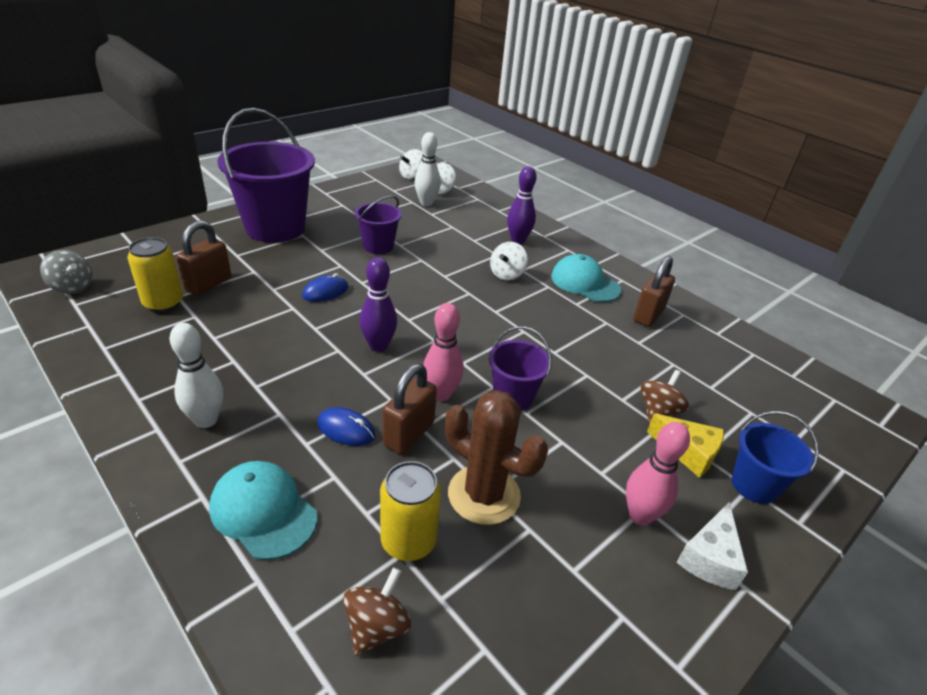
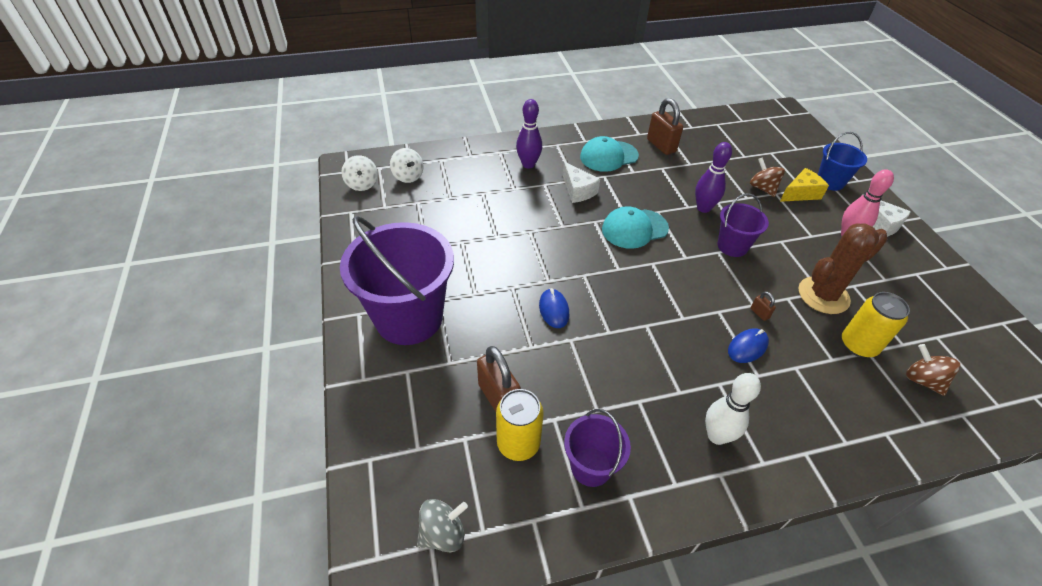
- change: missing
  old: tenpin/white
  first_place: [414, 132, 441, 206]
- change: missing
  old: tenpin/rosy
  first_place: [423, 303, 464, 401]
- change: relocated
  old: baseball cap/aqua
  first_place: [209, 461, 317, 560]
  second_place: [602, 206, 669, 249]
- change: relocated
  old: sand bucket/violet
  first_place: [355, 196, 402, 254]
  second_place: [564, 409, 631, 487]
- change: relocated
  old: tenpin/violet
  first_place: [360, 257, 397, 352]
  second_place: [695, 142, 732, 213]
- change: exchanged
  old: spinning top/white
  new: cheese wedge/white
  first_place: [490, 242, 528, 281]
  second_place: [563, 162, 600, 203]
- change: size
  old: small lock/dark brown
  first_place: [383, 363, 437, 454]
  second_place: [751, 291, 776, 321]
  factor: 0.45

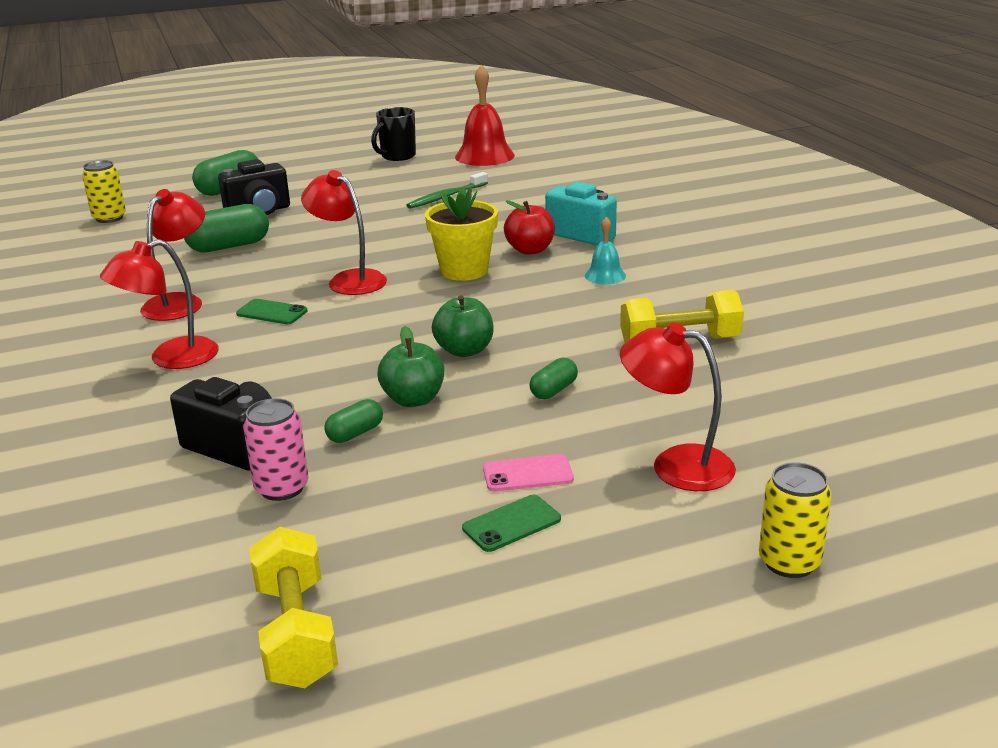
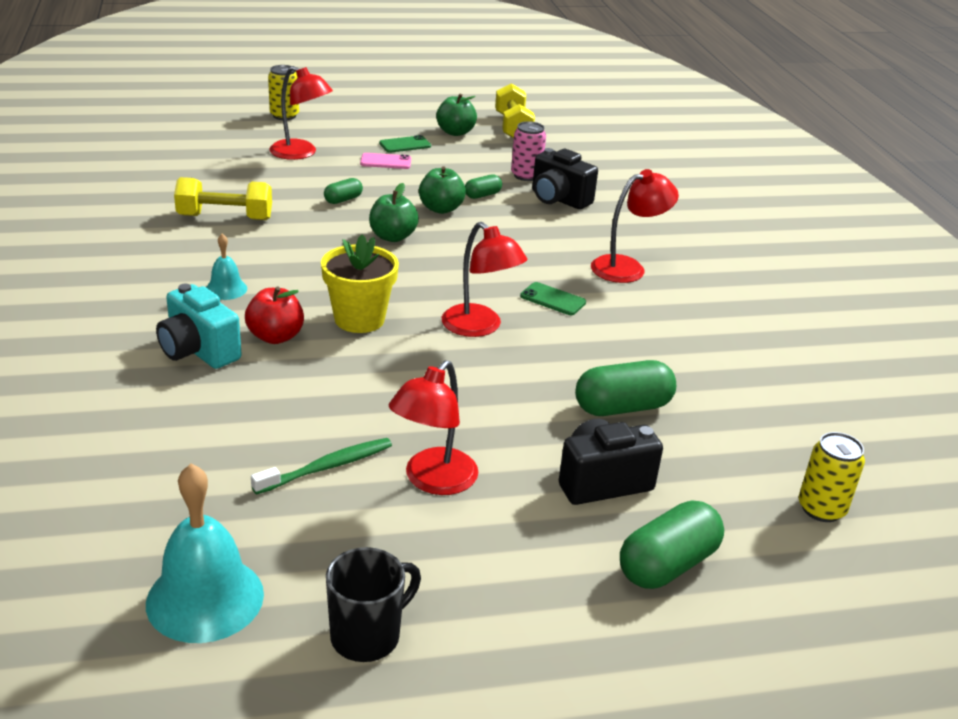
- change: appeared
  new: apple fruit/green
  second_place: [436, 94, 477, 136]
- change: relocated
  old: lamp/crimson
  first_place: [140, 189, 205, 321]
  second_place: [389, 361, 479, 495]
- change: colour
  old: bell/crimson
  new: bell/aqua
  first_place: [455, 65, 515, 166]
  second_place: [146, 464, 264, 643]

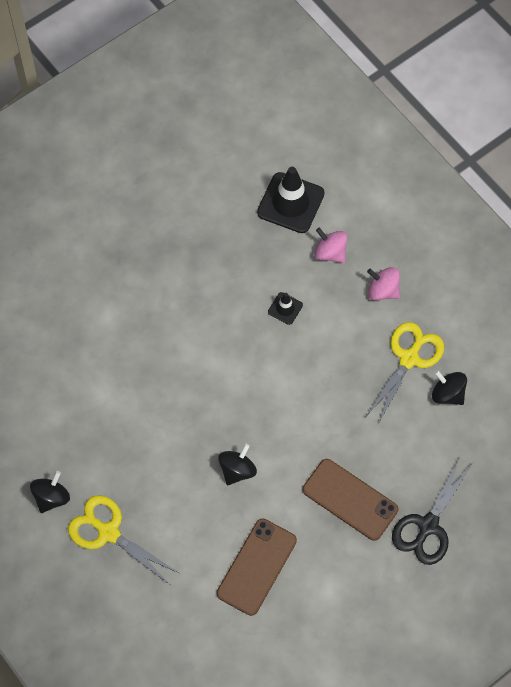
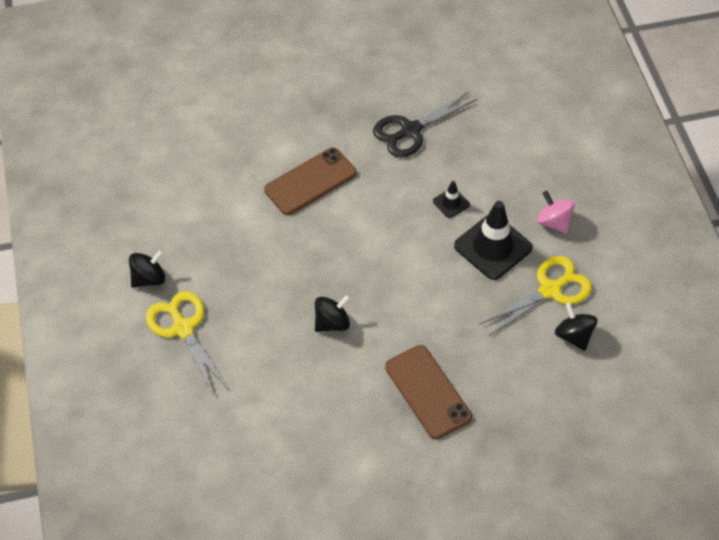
- change: missing
  old: spinning top/rosy
  first_place: [314, 228, 348, 263]
- change: relocated
  old: phone/dark brown
  first_place: [217, 519, 297, 616]
  second_place: [264, 147, 357, 215]
- change: relocated
  old: safety cone/jet-black
  first_place: [257, 167, 325, 233]
  second_place: [454, 201, 533, 280]
- change: relocated
  old: shears/jet-black
  first_place: [392, 457, 474, 565]
  second_place: [373, 91, 477, 157]

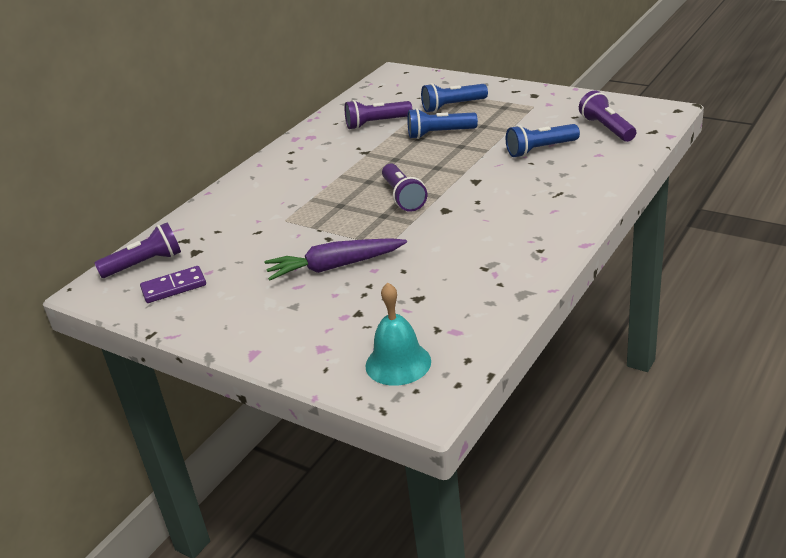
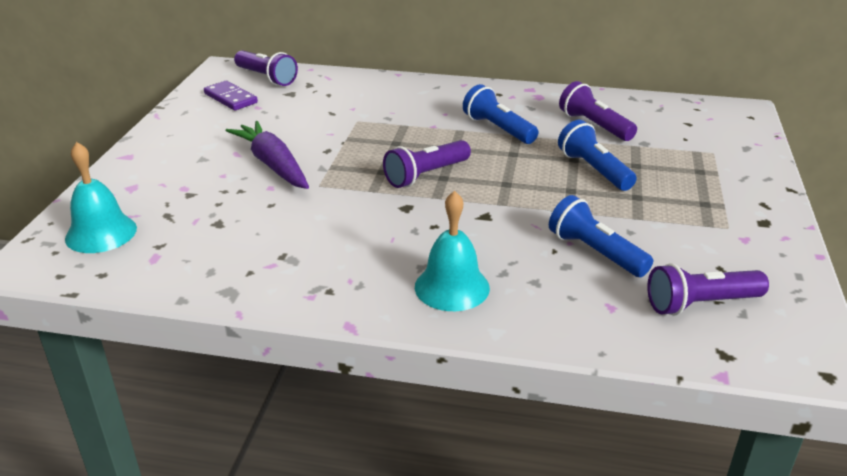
- change: appeared
  new: bell/aqua
  second_place: [415, 191, 490, 311]
- change: relocated
  old: torch/royal blue
  first_place: [421, 83, 488, 112]
  second_place: [463, 84, 538, 144]
- change: spun
  old: torch/violet
  first_place: [579, 90, 636, 142]
  second_place: [647, 263, 769, 316]
  degrees: -150

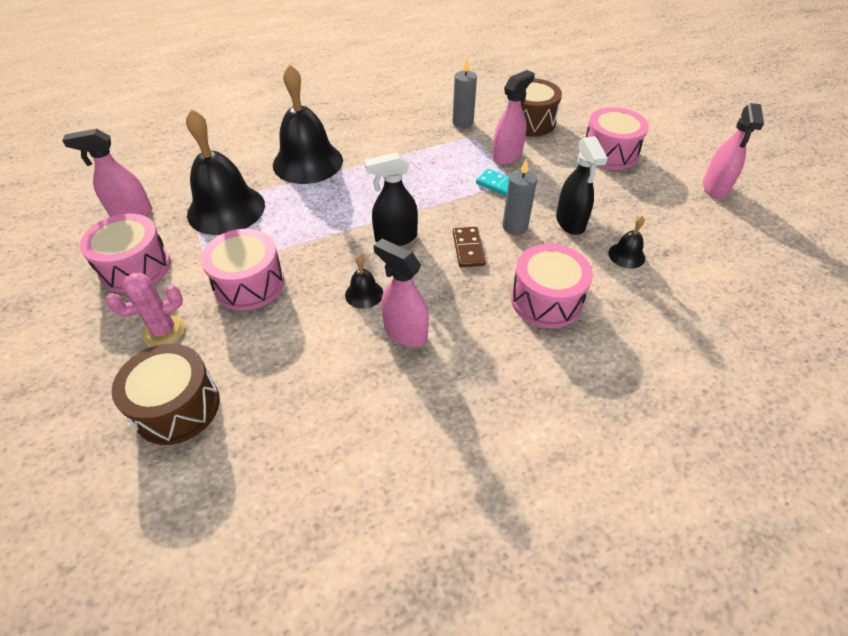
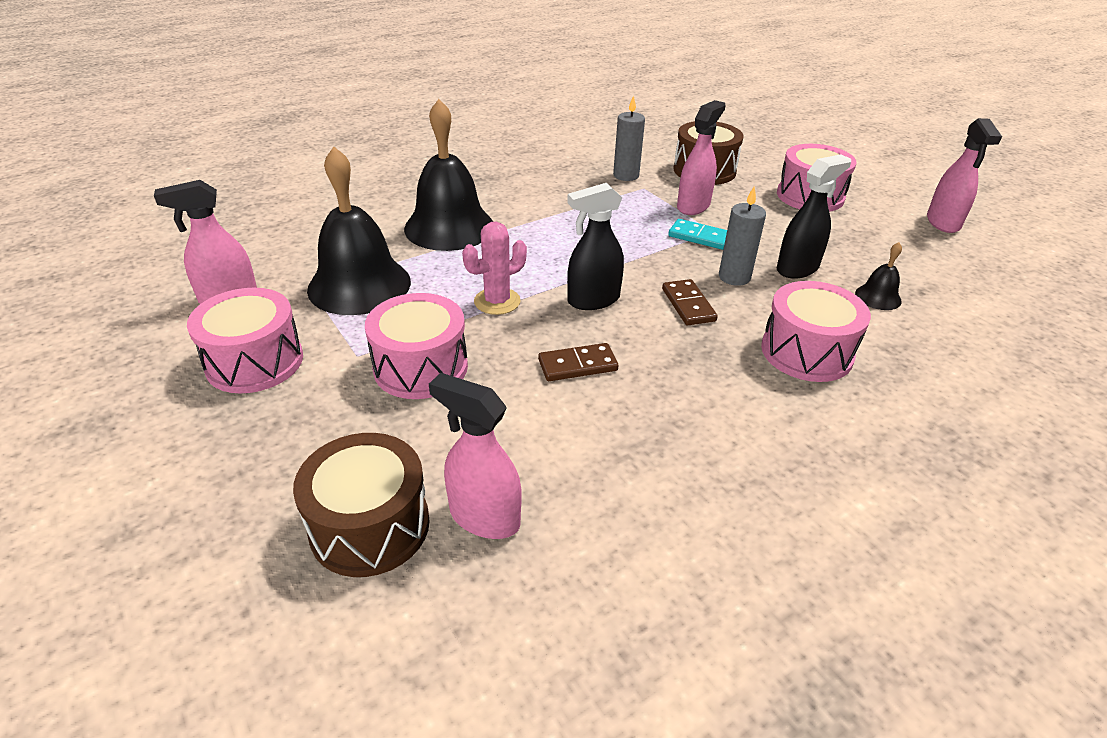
- change: relocated
  old: prickly plant/rosy
  first_place: [106, 273, 185, 347]
  second_place: [462, 222, 527, 315]
- change: relocated
  old: sprayer/rosy
  first_place: [373, 239, 429, 347]
  second_place: [429, 373, 522, 539]
- change: exchanged
  old: bell/jet-black
  new: domino piece/dark brown
  first_place: [345, 254, 383, 309]
  second_place: [538, 343, 618, 381]
- change: spun
  old: sprayer/jet-black
  first_place: [556, 136, 608, 235]
  second_place: [777, 154, 851, 279]
  degrees: -105

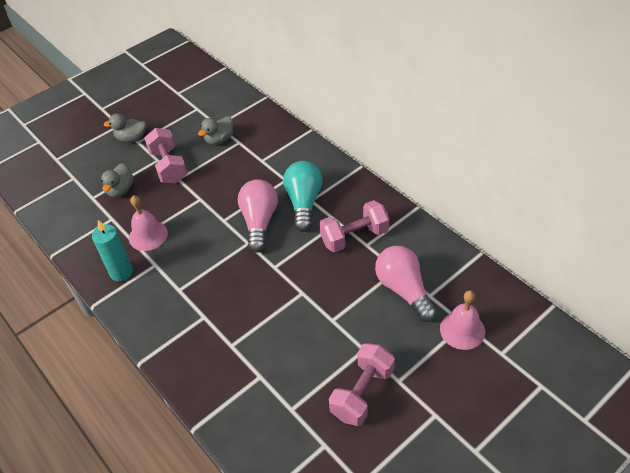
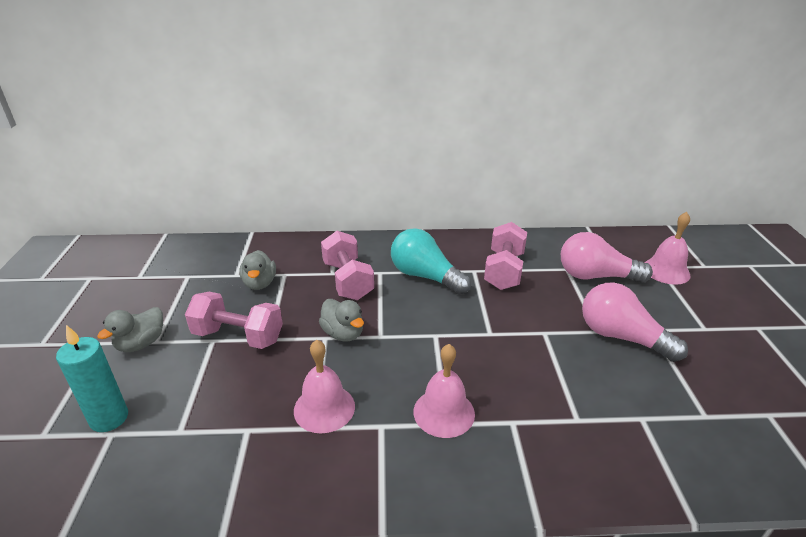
- change: appeared
  new: bell/rosy
  second_place: [414, 344, 475, 438]
- change: relocated
  old: candle/aqua
  first_place: [92, 220, 133, 282]
  second_place: [56, 325, 128, 432]
- change: relocated
  old: duck/ash-grey
  first_place: [101, 163, 134, 197]
  second_place: [319, 299, 364, 342]
- change: relocated
  old: bulb/rosy
  first_place: [238, 179, 278, 253]
  second_place: [582, 283, 688, 362]
- change: relocated
  old: free weight/rosy
  first_place: [329, 343, 395, 426]
  second_place: [321, 231, 374, 300]

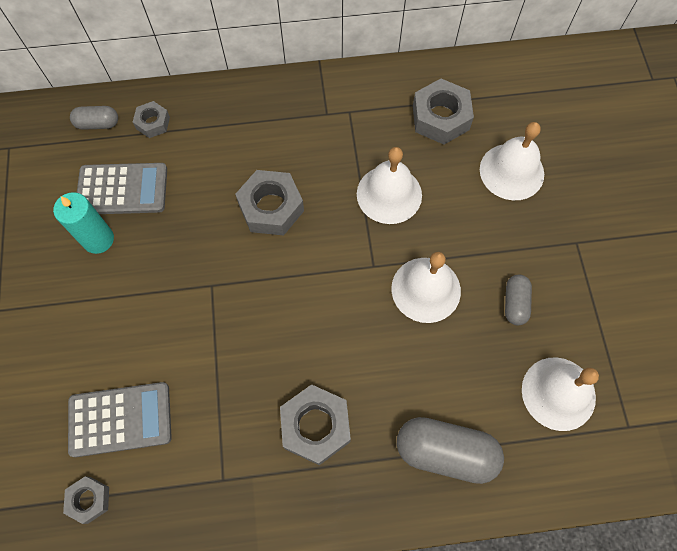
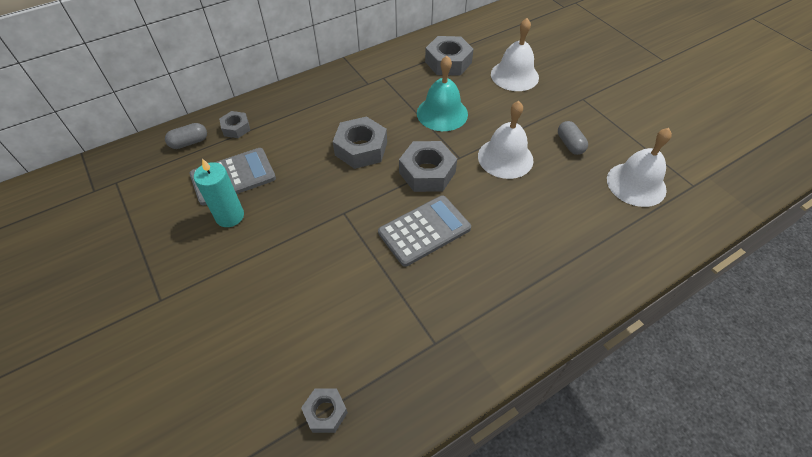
- change: missing
  old: pill/ash-grey
  first_place: [397, 417, 504, 484]
- change: relocated
  old: calculator/ash-grey
  first_place: [68, 382, 172, 457]
  second_place: [378, 195, 471, 267]
- change: relocated
  old: hexagon nut/ash-grey
  first_place: [280, 384, 351, 465]
  second_place: [399, 141, 457, 192]
- change: colour
  old: bell/white
  new: bell/aqua
  first_place: [357, 147, 422, 224]
  second_place: [417, 56, 468, 131]

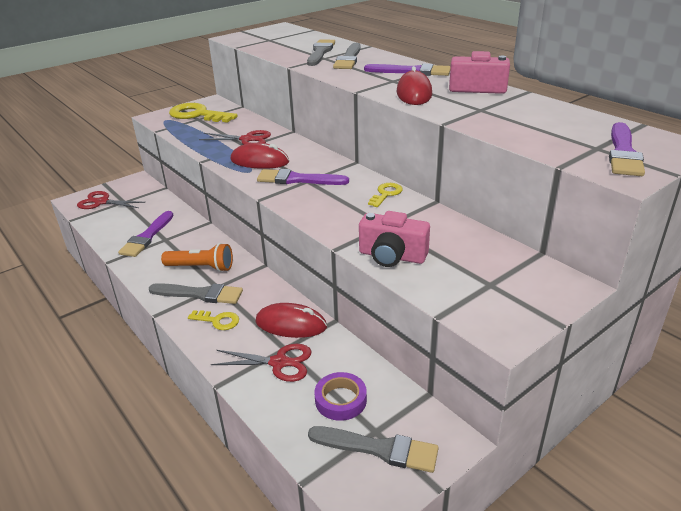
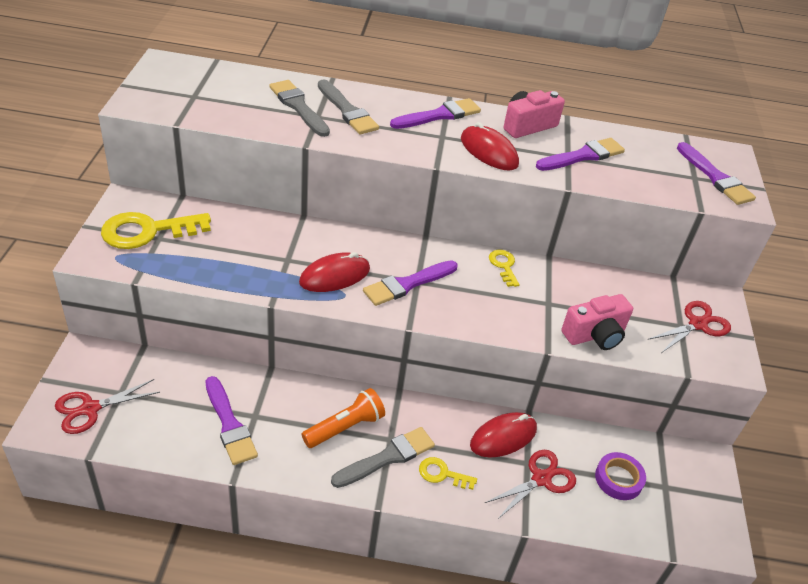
- change: missing
  old: paint brush/ash-grey
  first_place: [308, 426, 439, 473]
- change: appeared
  new: paint brush/violet
  second_place: [536, 138, 625, 171]
- change: relocated
  old: shears/crimson
  first_place: [199, 130, 271, 145]
  second_place: [648, 301, 731, 353]
- change: spun
  old: door key/bright yellow
  first_place: [188, 310, 239, 330]
  second_place: [419, 457, 477, 490]
  degrees: -135

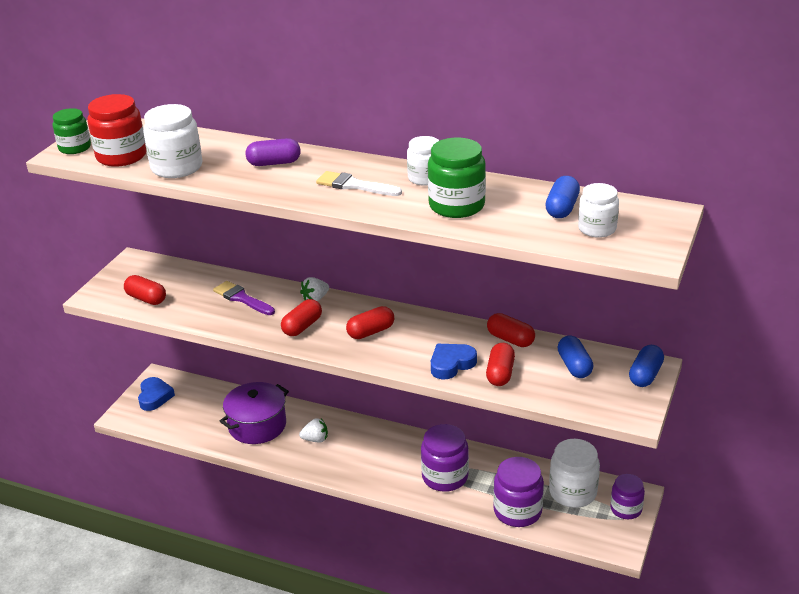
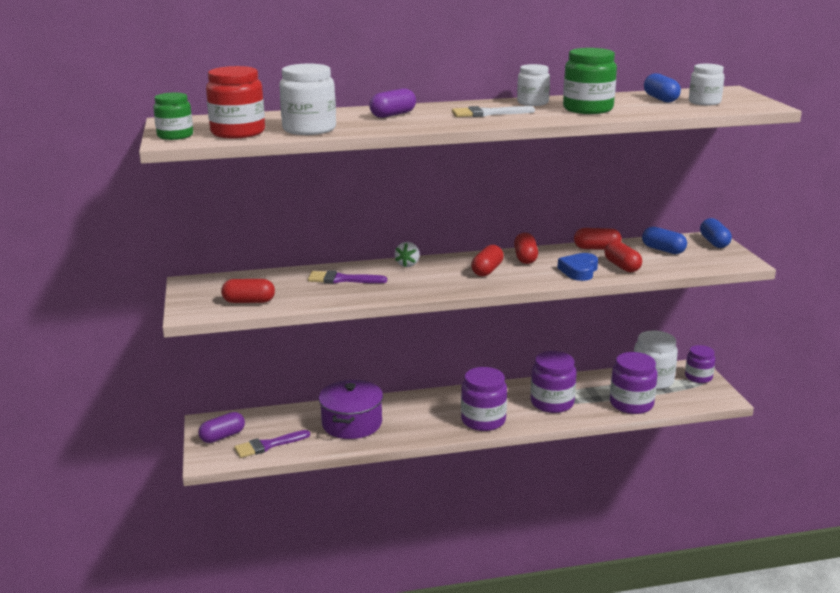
- change: missing
  old: strawberry/white
  first_place: [299, 418, 328, 443]
- change: appeared
  new: paint brush/violet
  second_place: [234, 430, 310, 458]
- change: appeared
  new: preserve jar/violet
  second_place: [461, 367, 507, 431]
- change: relocated
  old: pill/crimson
  first_place: [281, 299, 322, 336]
  second_place: [514, 233, 538, 264]
- change: exchanged
  old: heart/royal blue
  new: pill/violet
  first_place: [138, 377, 175, 411]
  second_place: [198, 412, 245, 443]

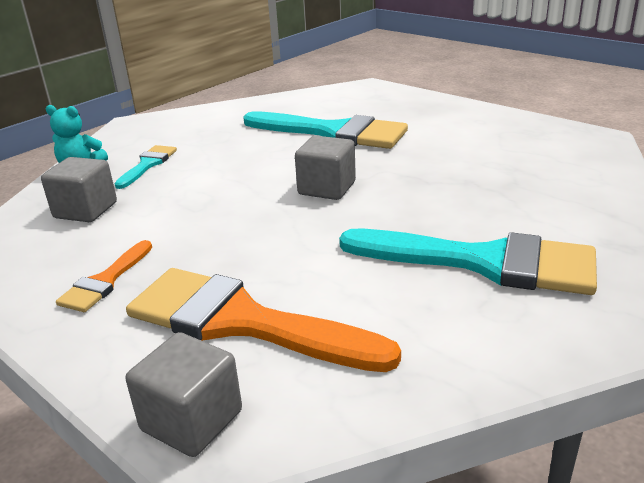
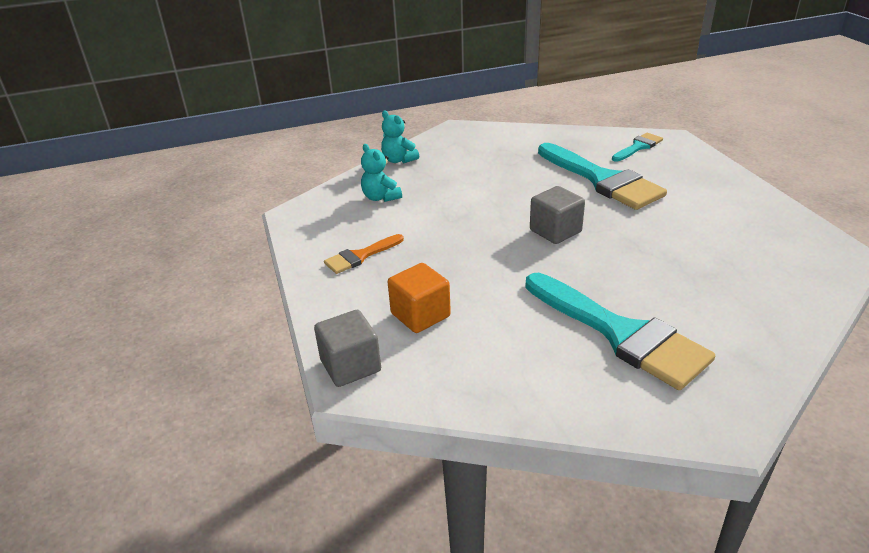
- change: relocated
  old: paint brush/aqua
  first_place: [114, 145, 177, 189]
  second_place: [612, 133, 663, 162]
- change: exchanged
  old: cube/ash-grey
  new: stuffed bear/aqua
  first_place: [41, 157, 117, 222]
  second_place: [361, 144, 402, 202]
- change: exchanged
  old: paint brush/bright orange
  new: cube/bright orange
  first_place: [126, 268, 401, 372]
  second_place: [388, 263, 451, 333]

